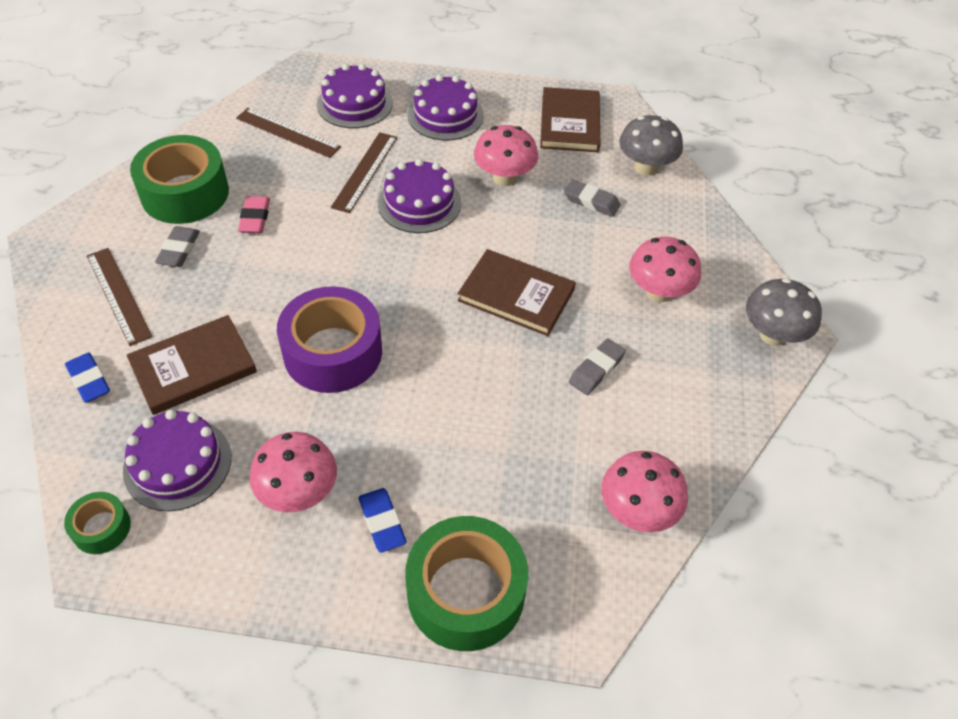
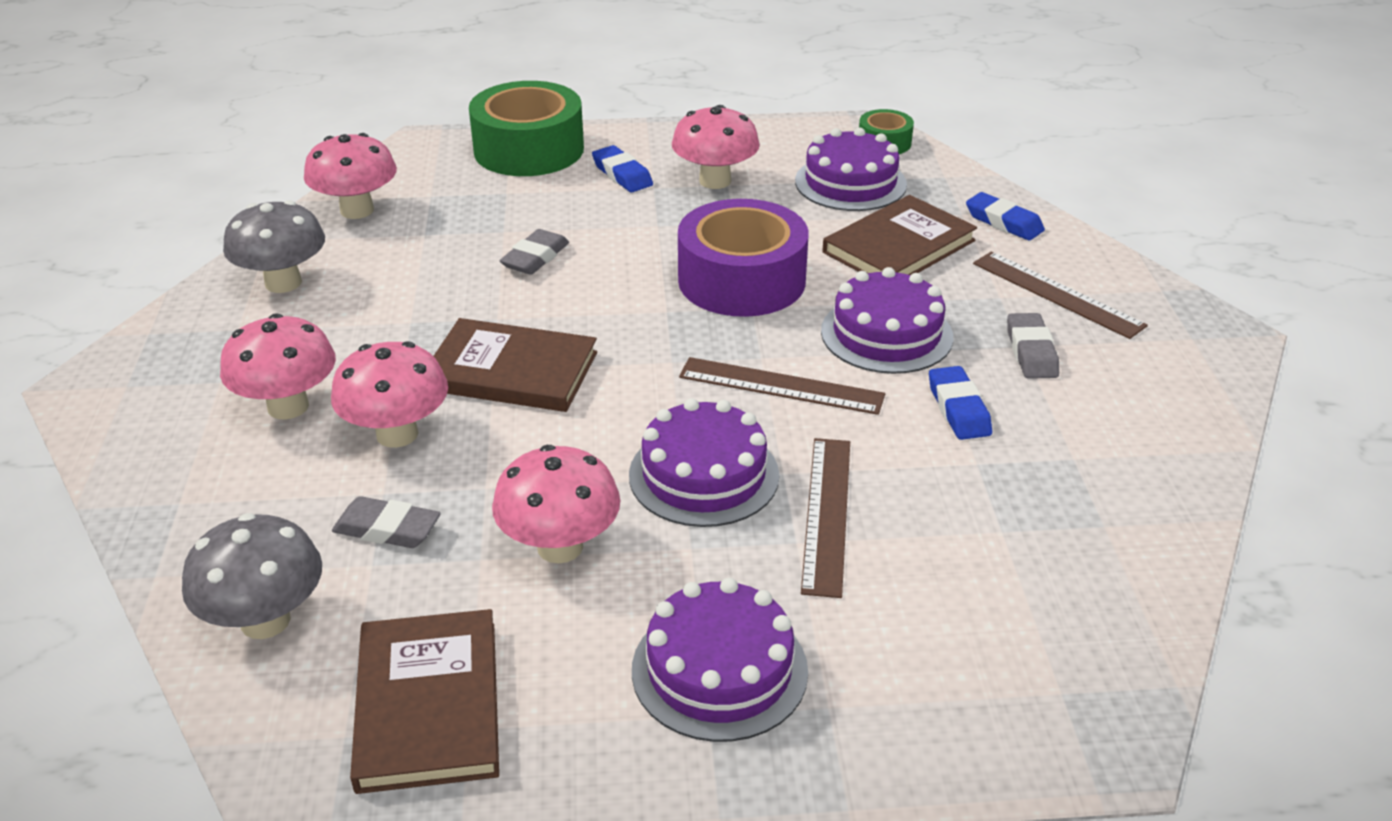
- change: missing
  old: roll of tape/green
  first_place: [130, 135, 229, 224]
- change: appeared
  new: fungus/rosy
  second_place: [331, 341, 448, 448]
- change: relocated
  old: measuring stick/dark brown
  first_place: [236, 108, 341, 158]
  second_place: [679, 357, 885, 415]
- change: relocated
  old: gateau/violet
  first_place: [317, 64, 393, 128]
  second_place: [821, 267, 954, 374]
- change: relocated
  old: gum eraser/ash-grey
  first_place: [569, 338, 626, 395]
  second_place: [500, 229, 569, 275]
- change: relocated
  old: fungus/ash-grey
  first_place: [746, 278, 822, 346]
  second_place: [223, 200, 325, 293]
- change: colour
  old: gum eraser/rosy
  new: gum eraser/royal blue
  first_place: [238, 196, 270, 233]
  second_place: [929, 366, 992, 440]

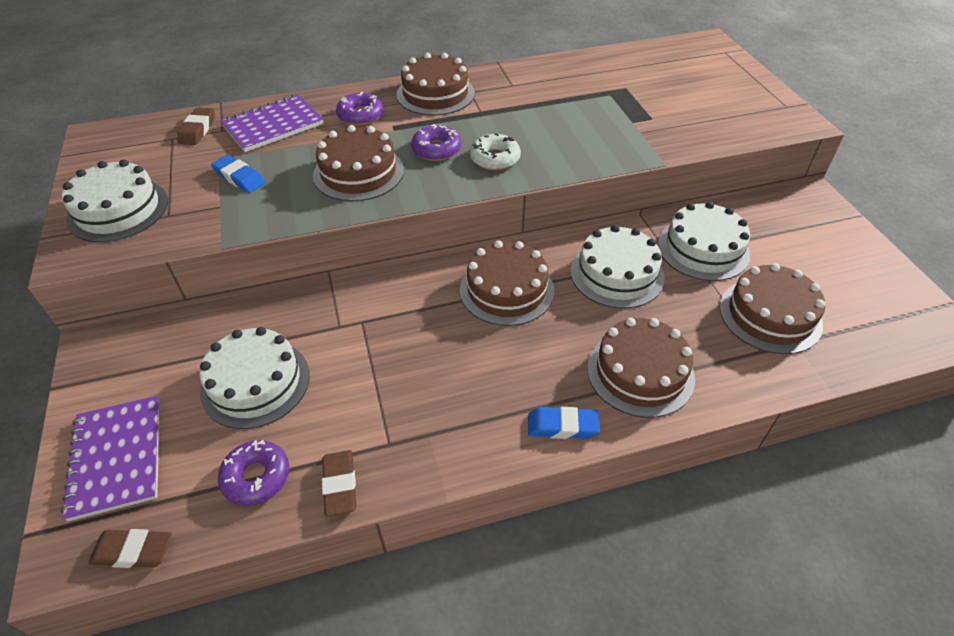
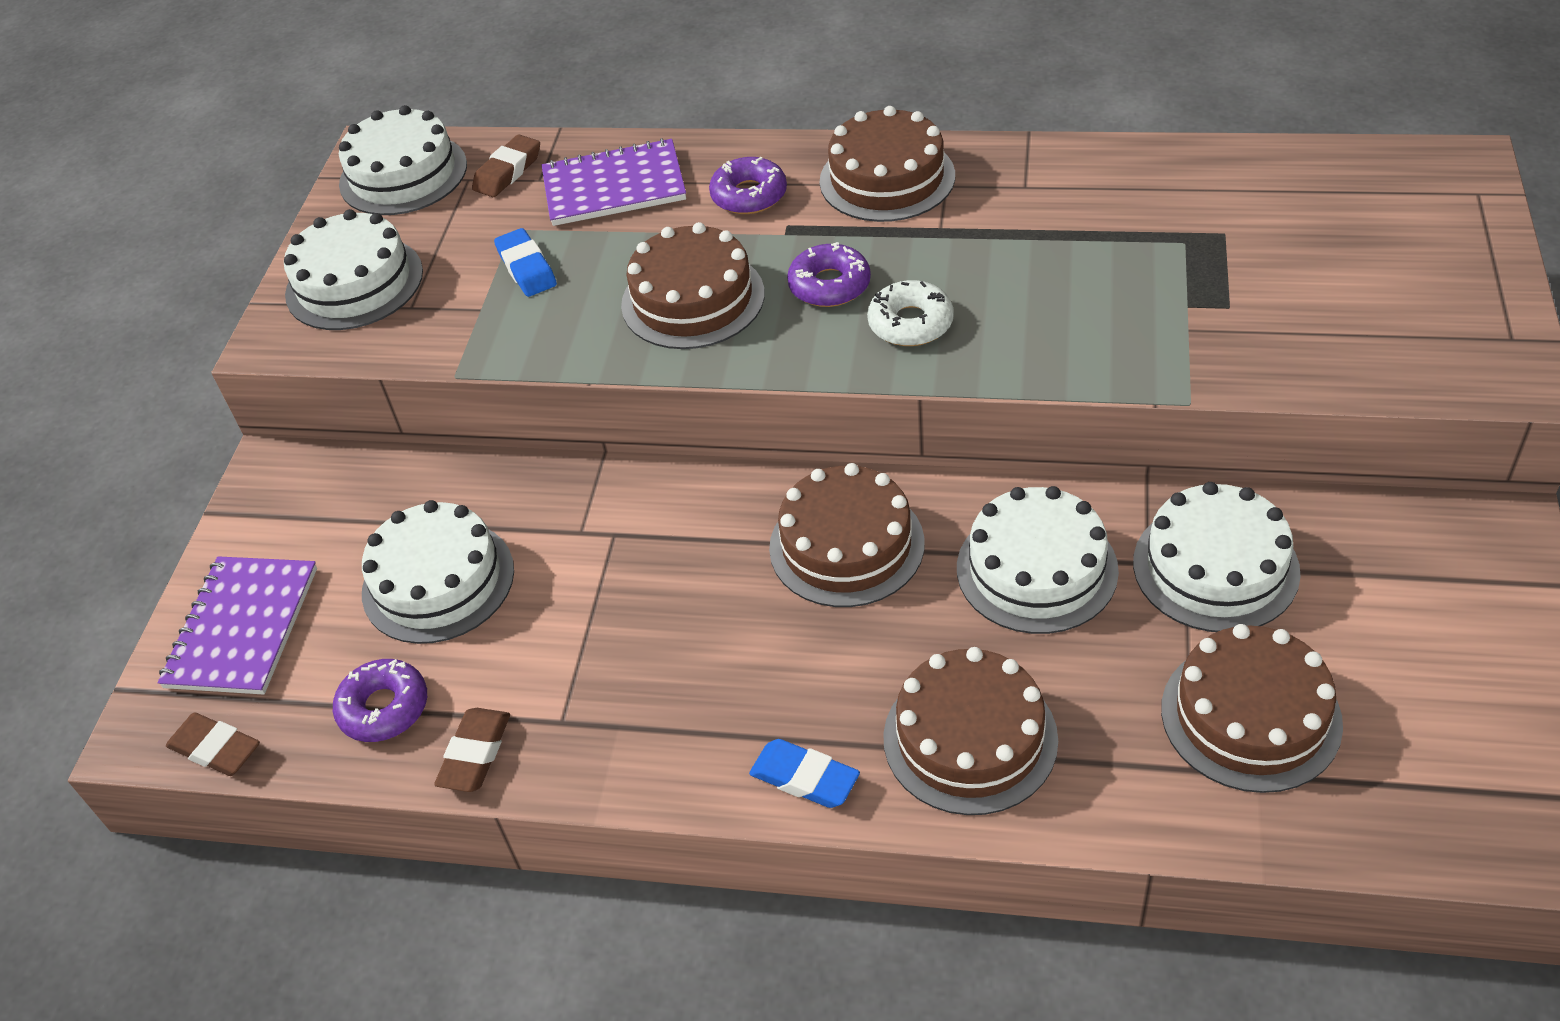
- change: appeared
  new: gateau/white
  second_place: [339, 105, 467, 215]

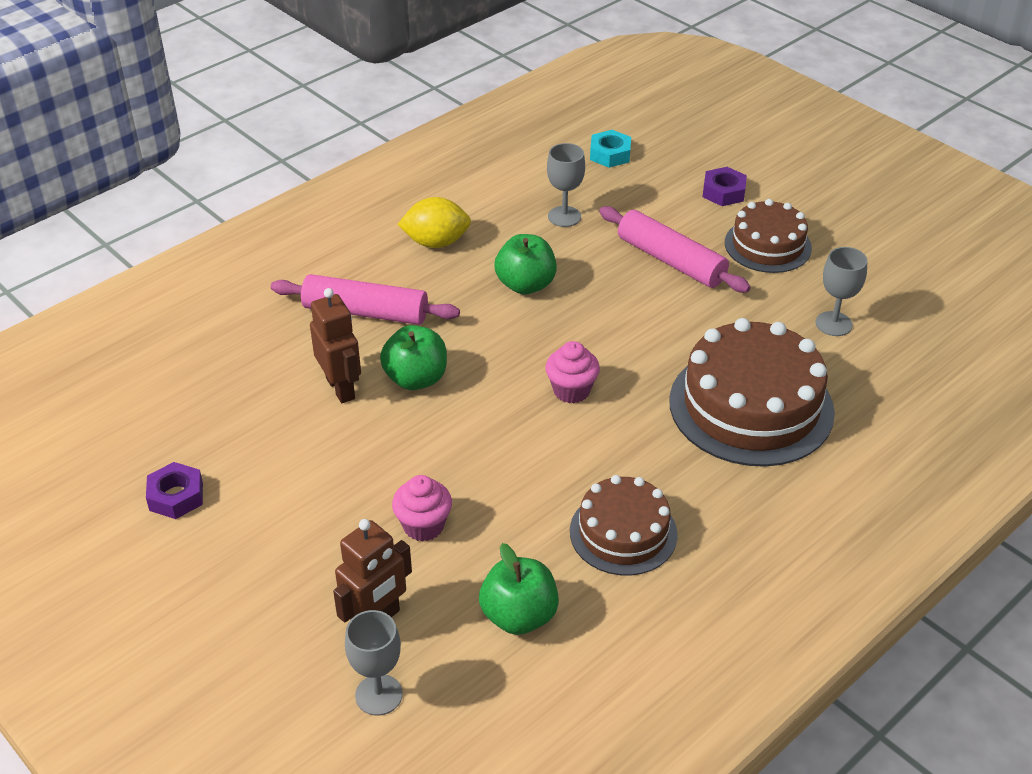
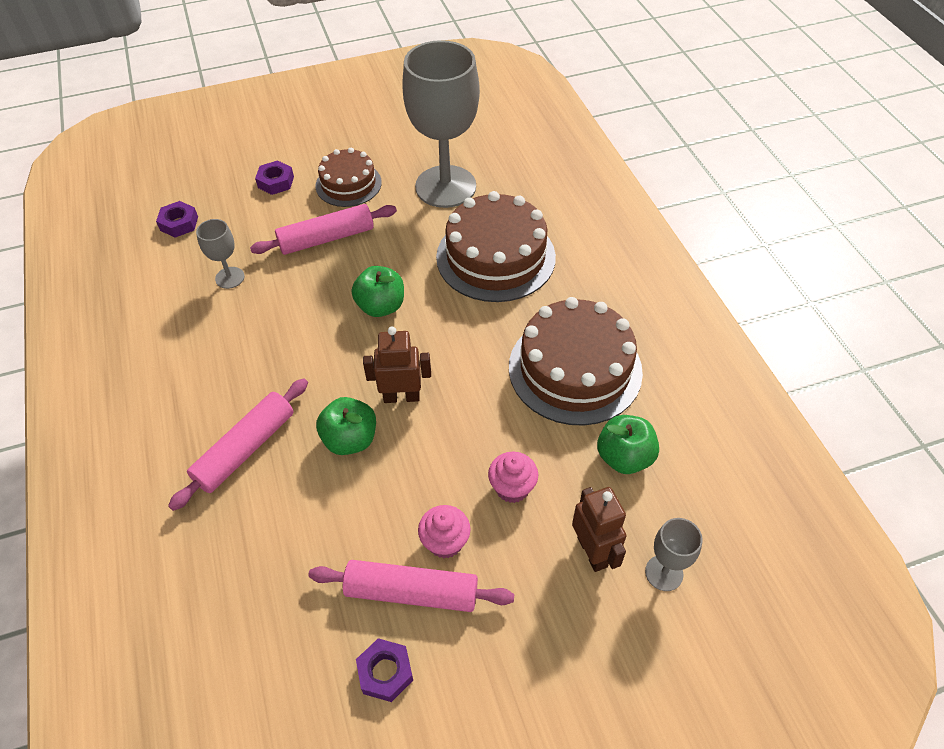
- change: missing
  old: citrus fruit/bright yellow
  first_place: [397, 197, 471, 248]
- change: appeared
  new: dough roller/rosy
  second_place: [308, 560, 514, 612]
- change: relocated
  old: robot/dark brown
  first_place: [310, 288, 361, 403]
  second_place: [363, 327, 431, 403]
- change: relocated
  old: apple fruit/green
  first_place: [494, 234, 557, 295]
  second_place: [352, 266, 404, 317]
- change: relocated
  old: muffin/rosy
  first_place: [545, 341, 600, 403]
  second_place: [418, 505, 471, 559]
- change: colour
  old: hexagon nut/aqua
  new: hexagon nut/violet
  first_place: [590, 130, 631, 168]
  second_place: [156, 201, 198, 238]
- change: size
  old: gateau/dark brown
  first_place: [570, 475, 678, 576]
  second_place: [509, 297, 643, 426]
  factor: 1.67
- change: size
  old: goblet/ash-grey
  first_place: [816, 247, 867, 336]
  second_place: [402, 40, 480, 208]
  factor: 2.32

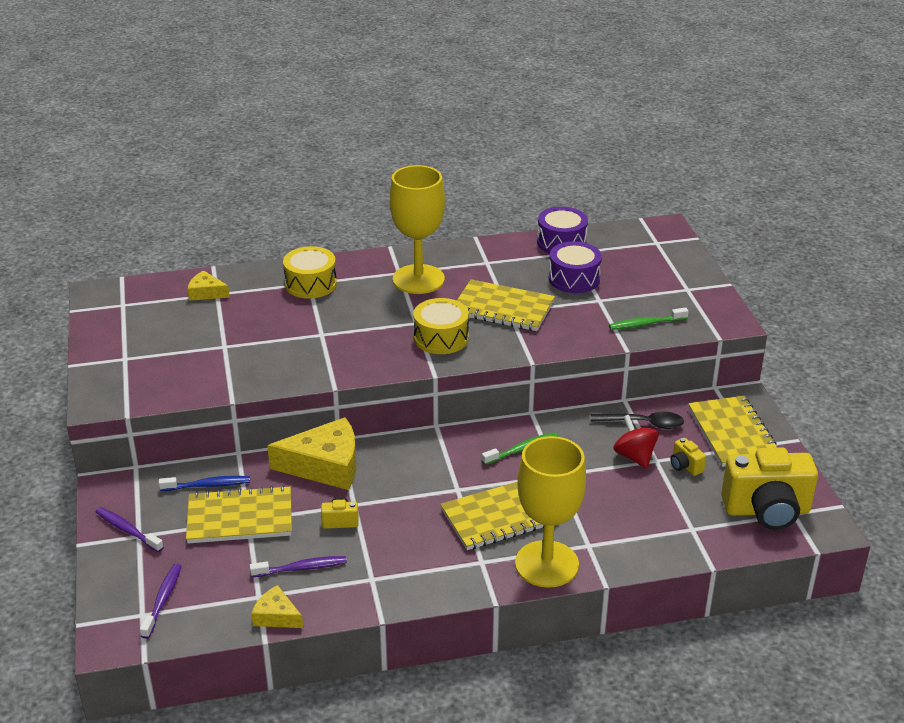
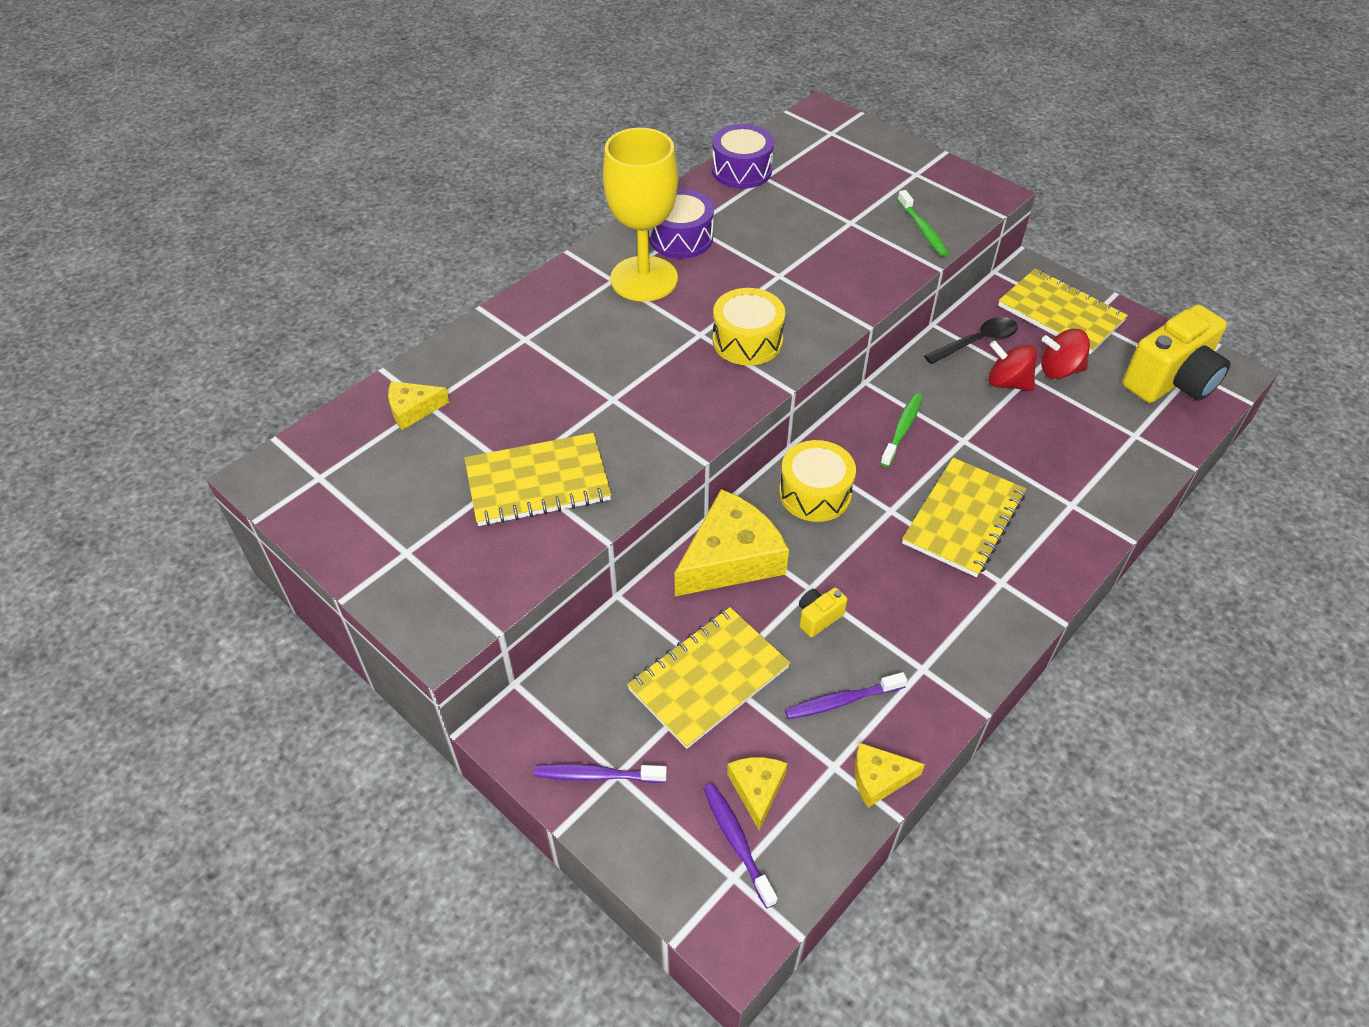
- change: missing
  old: tooth brush/royal blue
  first_place: [159, 476, 250, 491]
- change: missing
  old: goblet/bright yellow
  first_place: [515, 436, 586, 588]
- change: appeared
  new: cheese wedge/bright yellow
  second_place: [727, 757, 788, 831]
- change: relocated
  old: toy drum/bright yellow
  first_place: [283, 246, 337, 299]
  second_place: [779, 440, 856, 522]
- change: relocated
  old: exercise book/bright yellow
  first_place: [457, 279, 555, 331]
  second_place: [464, 433, 612, 526]
- change: relocated
  old: toy drum/violet
  first_place: [549, 241, 602, 293]
  second_place: [649, 189, 714, 259]
- change: exchanged
  old: compact camera/bright yellow
  new: spinning top/crimson
  first_place: [670, 438, 706, 476]
  second_place: [1041, 329, 1090, 379]
- change: spun
  old: tooth brush/violet
  first_place: [250, 556, 347, 577]
  second_place: [785, 672, 907, 719]
  degrees: -150
- change: spun
  old: tooth brush/green
  first_place: [609, 308, 689, 330]
  second_place: [898, 190, 949, 257]
  degrees: -60

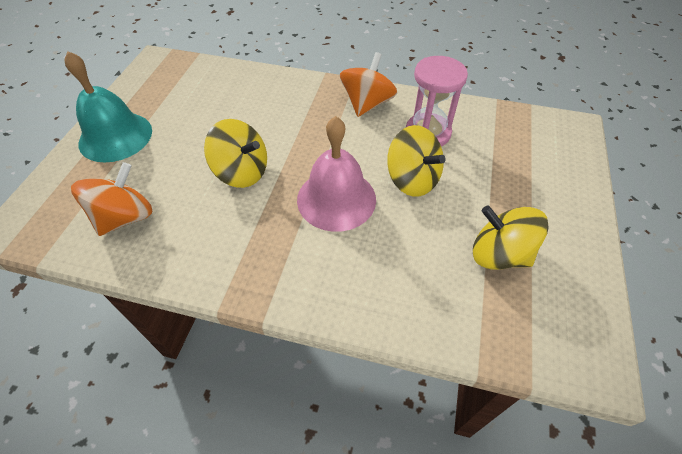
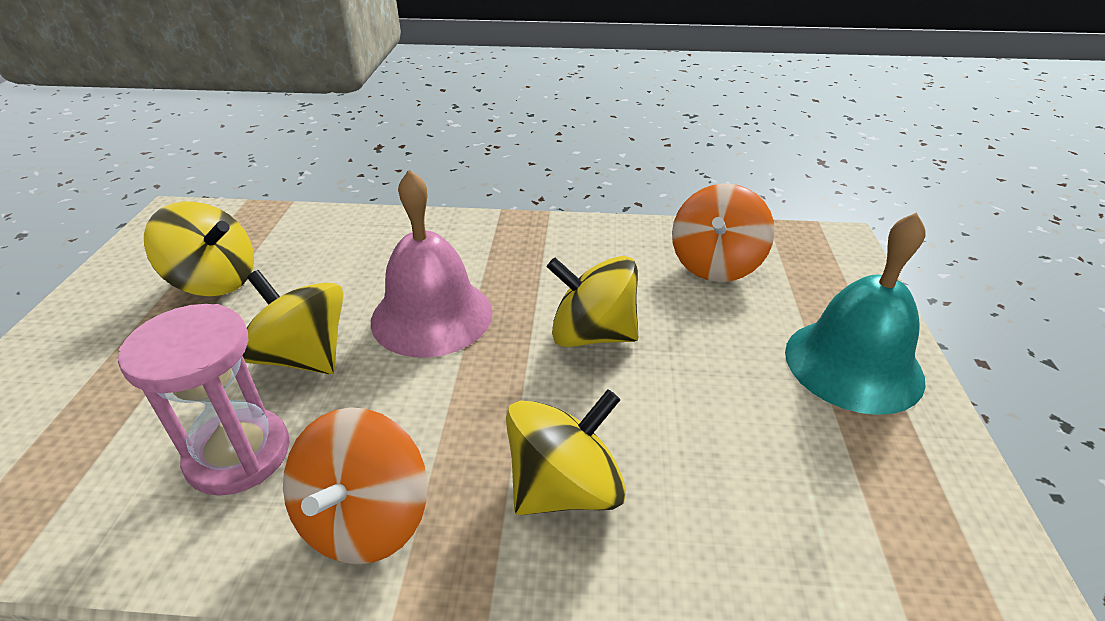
- change: appeared
  new: spinning top/bright yellow
  second_place: [506, 389, 626, 515]

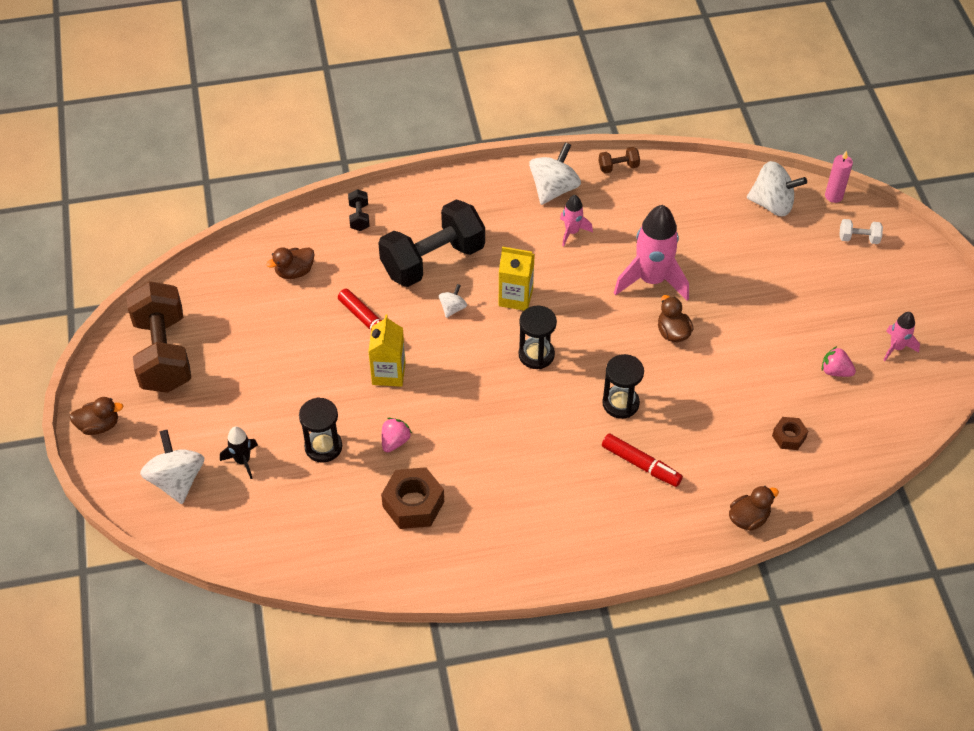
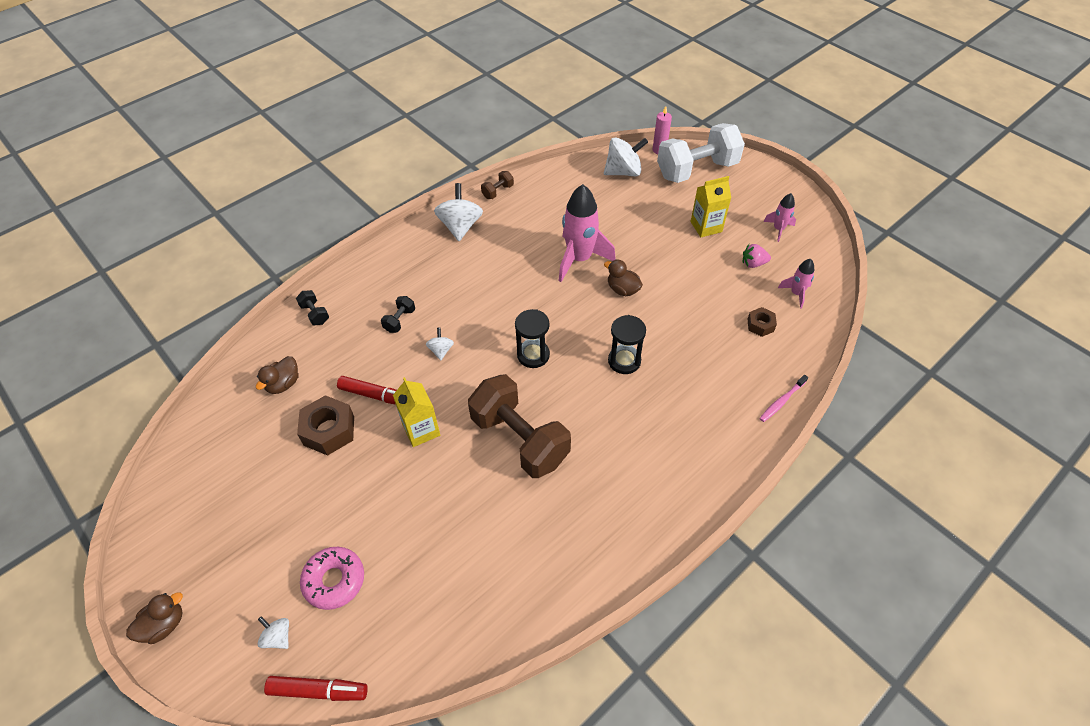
- change: missing
  old: sand timer/jet-black
  first_place: [299, 397, 342, 463]
- change: missing
  old: strawberry/rosy
  first_place: [382, 418, 412, 452]
- change: relocated
  old: free weight/dark brown
  first_place: [126, 281, 191, 393]
  second_place: [468, 374, 571, 478]
- change: relocated
  old: hexagon nut/dark brown
  first_place: [381, 467, 444, 529]
  second_place: [297, 395, 354, 456]
- change: relocated
  old: milk carton/bright yellow
  first_place: [499, 246, 535, 311]
  second_place: [691, 176, 731, 237]
- change: relocated
  old: toy rocket/rosy
  first_place: [560, 195, 593, 247]
  second_place: [778, 259, 814, 309]
- change: relocated
  old: marker pen/crimson
  first_place: [602, 433, 683, 487]
  second_place: [264, 676, 368, 701]
- change: exchanged
  old: toy rocket/jet-black
  new: doughnut/rosy
  first_place: [220, 426, 258, 479]
  second_place: [300, 547, 364, 610]
- change: exchanged
  old: duck/dark brown
  new: tooth brush/rosy
  first_place: [729, 486, 779, 531]
  second_place: [760, 375, 808, 422]
- change: size
  old: spinning top/white
  first_place: [140, 430, 204, 504]
  second_place: [258, 616, 289, 649]
  factor: 0.51
- change: size
  old: free weight/jet-black
  first_place: [378, 199, 485, 287]
  second_place: [381, 296, 415, 333]
  factor: 0.41
- change: size
  old: free weight/white
  first_place: [839, 219, 883, 244]
  second_place: [657, 123, 745, 183]
  factor: 2.47

